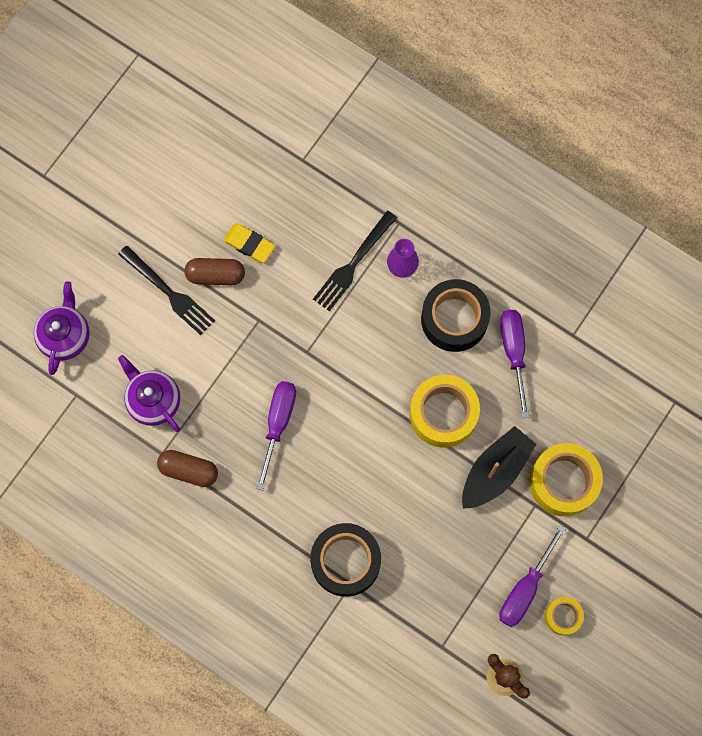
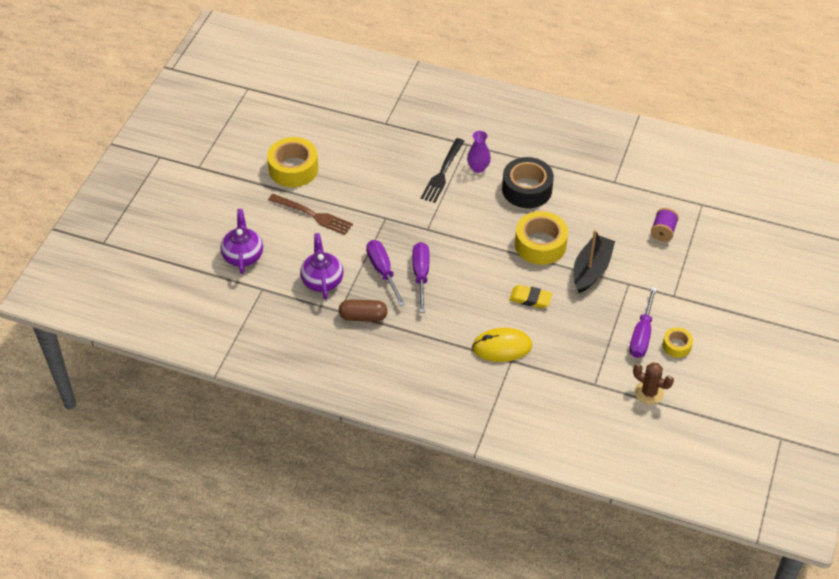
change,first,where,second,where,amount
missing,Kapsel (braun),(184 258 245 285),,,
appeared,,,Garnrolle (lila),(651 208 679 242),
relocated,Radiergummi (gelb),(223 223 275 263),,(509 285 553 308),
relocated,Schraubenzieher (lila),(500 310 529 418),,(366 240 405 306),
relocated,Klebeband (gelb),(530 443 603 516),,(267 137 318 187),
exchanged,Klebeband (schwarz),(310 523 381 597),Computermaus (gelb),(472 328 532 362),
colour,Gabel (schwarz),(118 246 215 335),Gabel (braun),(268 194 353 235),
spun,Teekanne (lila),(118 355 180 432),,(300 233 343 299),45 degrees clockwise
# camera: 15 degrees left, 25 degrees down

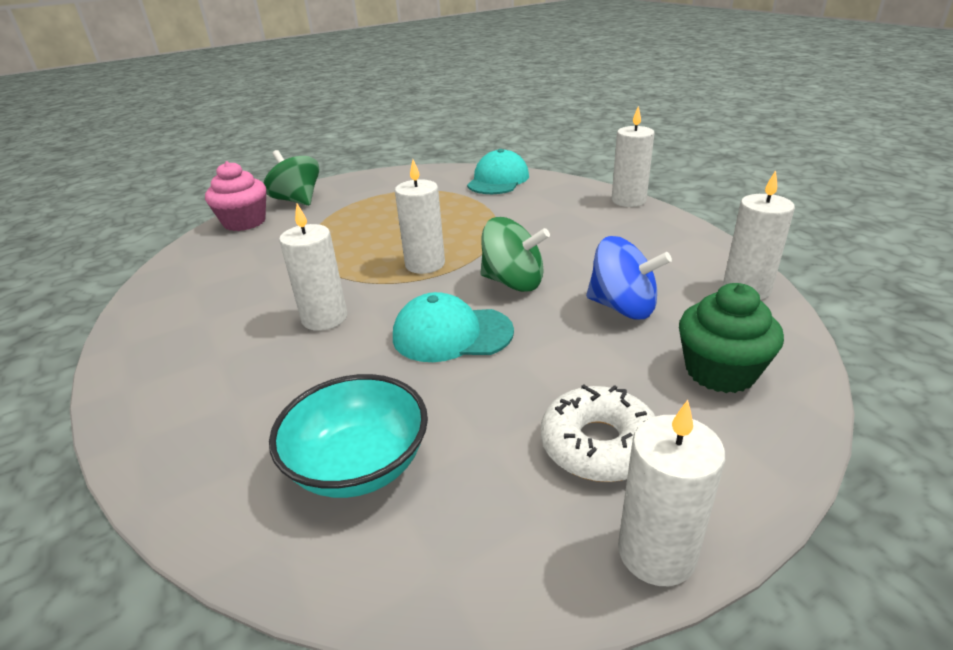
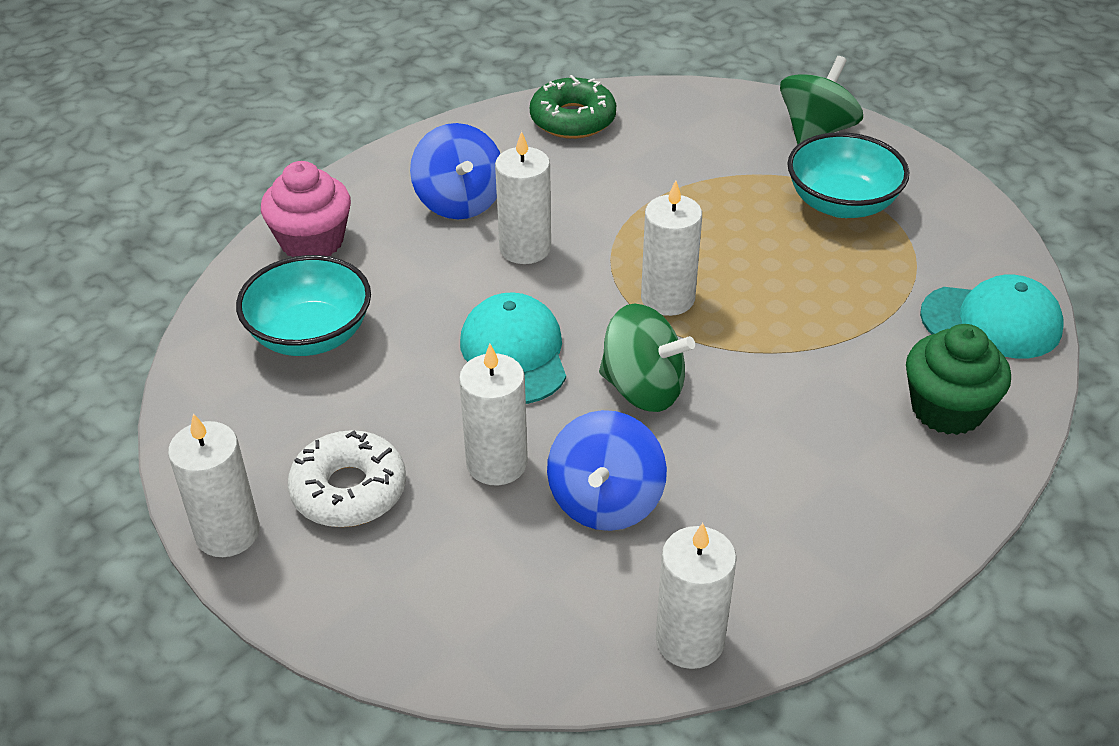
change,first,where,second,where,amount
appeared,,,Kreisel (blau),(410 123 500 219),
appeared,,,Donut (grün),(530 75 616 139),
appeared,,,Schüssel (türkis),(787 132 909 218),
relocated,Muffin (rosa),(205 161 266 231),,(261 161 351 257),
relocated,Kerze (weiß),(611 106 655 207),,(459 344 528 486),
relocated,Muffin (grün),(679 283 784 393),,(906 324 1011 435),
spun,Kreisel (grün),(481 217 550 292),,(599 304 695 412),75 degrees counterclockwise
# camera: 75 degrees right, 10 degrees up

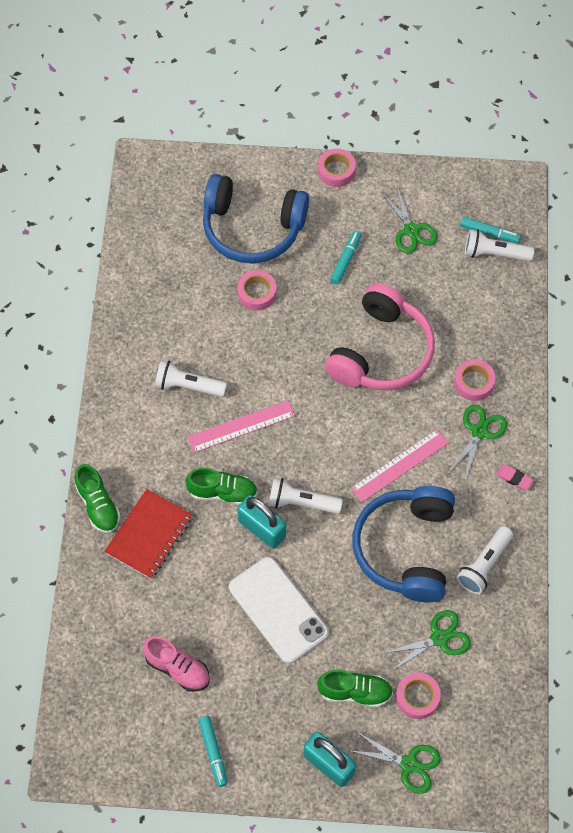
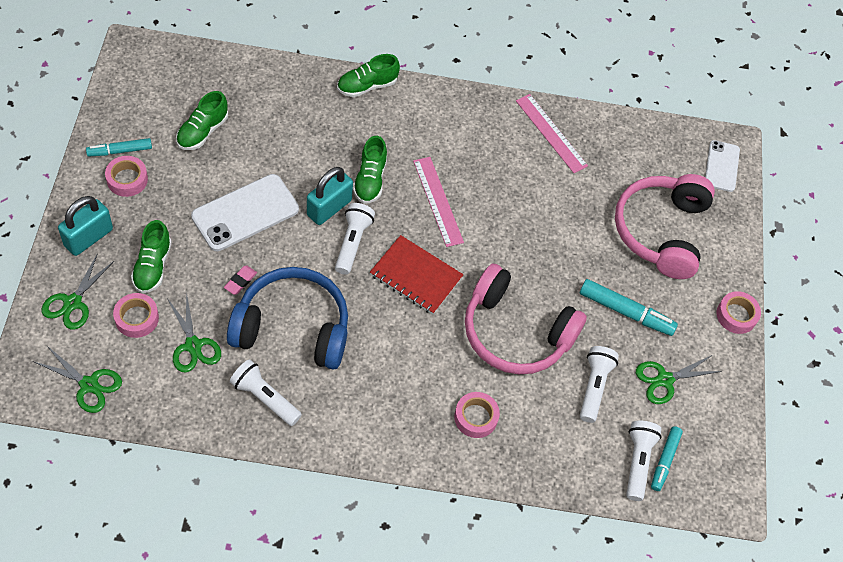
change,first,where,second,where,amount
appeared,,,Handy (weiß),(705 140 740 192),
relocated,Notizbuch (rot),(104 489 193 579),,(370 235 464 315),
relocated,Taschenlampe (weiß),(155 360 227 397),,(580 346 619 423),
relocated,Klebeband (rosa),(237 270 277 311),,(105 156 148 197),
relocated,Lineal (rosa),(351 429 449 502),,(516 94 588 173),
relocated,Schere (grün),(448 405 507 481),,(34 345 122 413),
relocated,Radiergummi (rosa),(496 465 534 490),,(224 266 257 295),
colour,Schuh (rosa),(143 636 210 692),Schuh (grün),(176 91 228 150),
colour,Kopfhörer (blau),(203 174 309 263),Kopfhörer (rosa),(615 174 715 279),
size,Filzstift (türkis),(330 231 362 285),,(580 279 678 336),x1.53
# camera: 85 degrees right, 5 degrees down

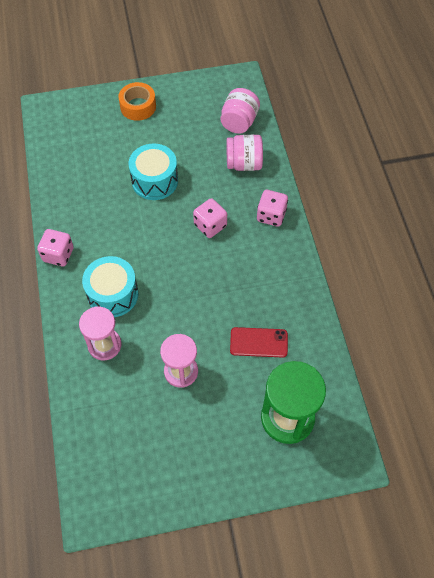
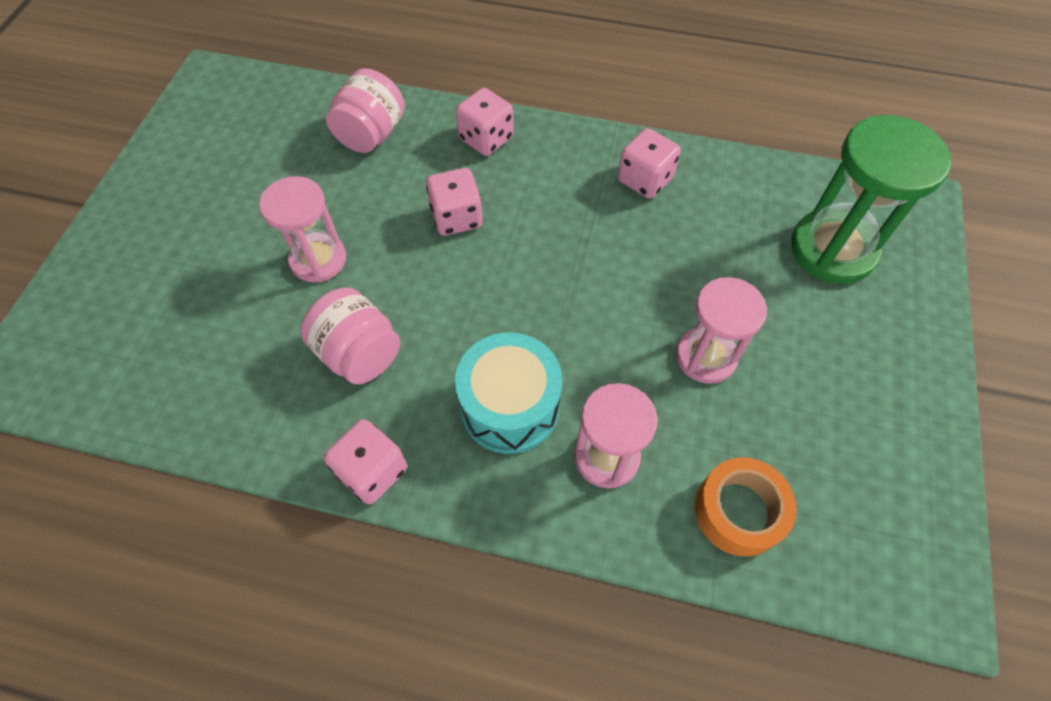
change,first,where,second,where,amount
missing,Handy (rot),(230 327 288 358),,,
appeared,,,Spielwürfel (rosa),(618 128 681 199),
relocated,Klebeband (orange),(118 82 156 121),,(695 457 797 557),
relocated,Einmachglas (rosa),(220 88 260 134),,(300 287 401 384),
exchanged,Trommel (türkis),(129 144 178 200),Sanduhr (rosa),(259 176 346 283),
# camera: 65 degrees left, 0 degrees up

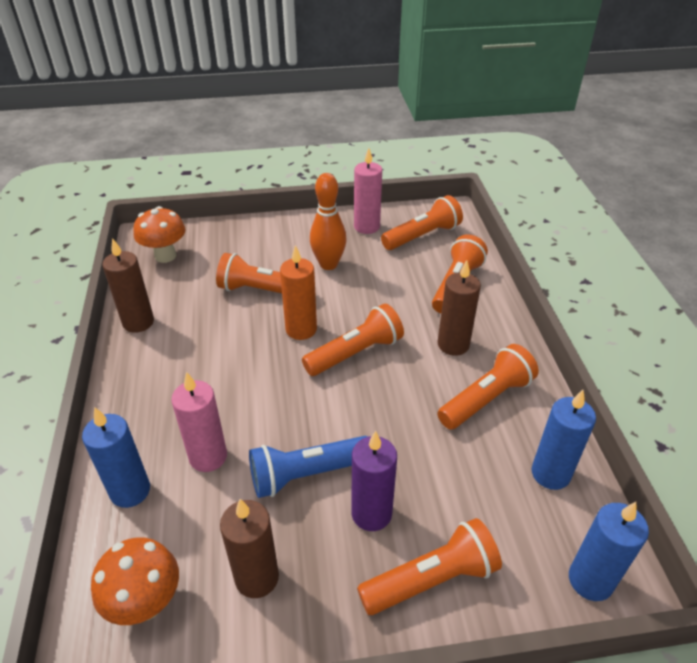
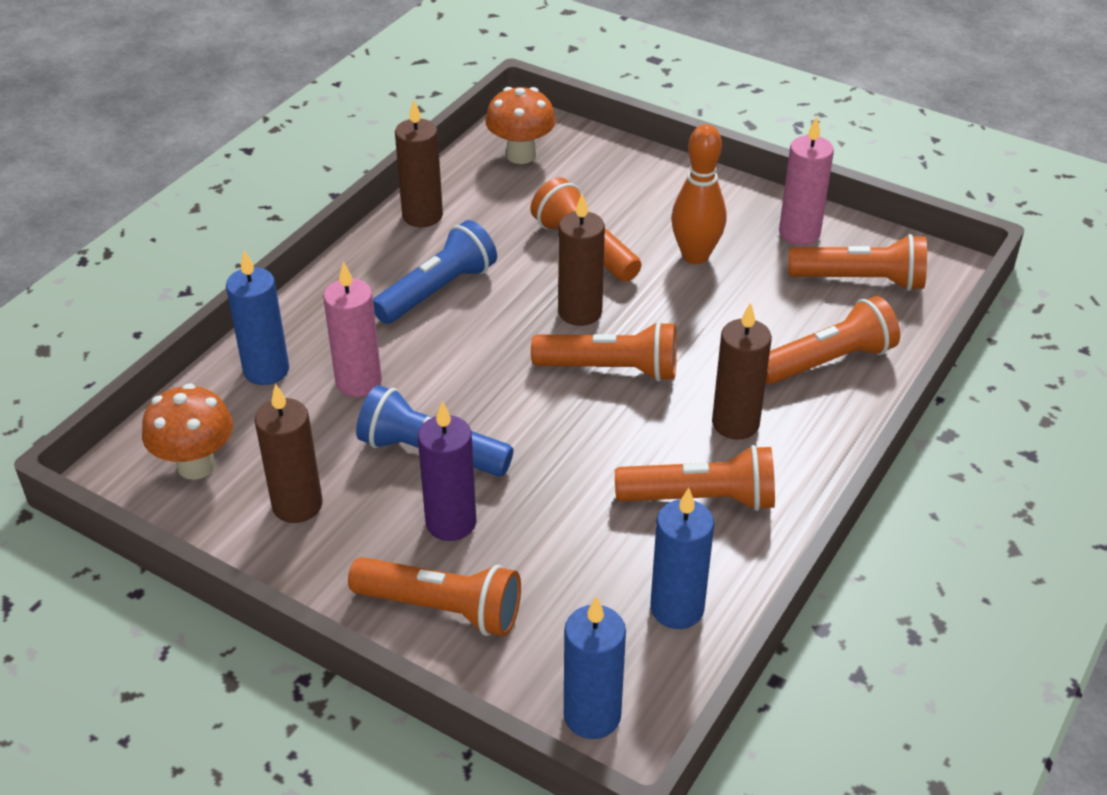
change,first,where,second,where,amount
appeared,,,Taschenlampe (blau),(373 220 497 324),
colour,Kerze (orange),(280 245 317 340),Kerze (braun),(558 193 605 326),
# camera: 40 degrees right, 0 degrees up

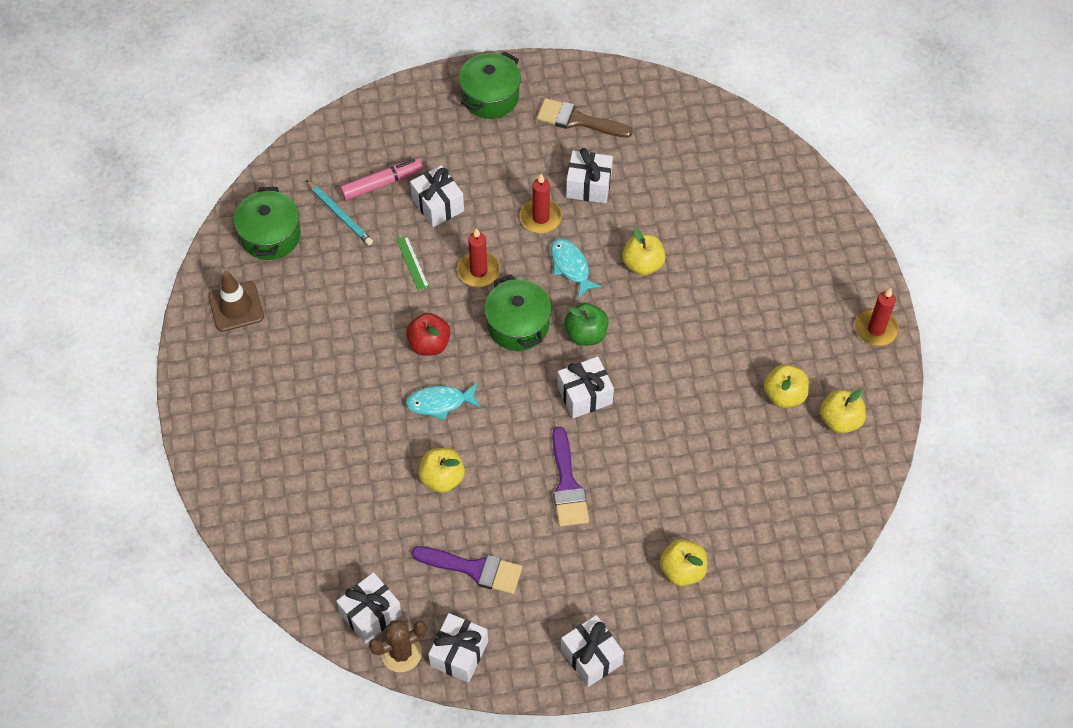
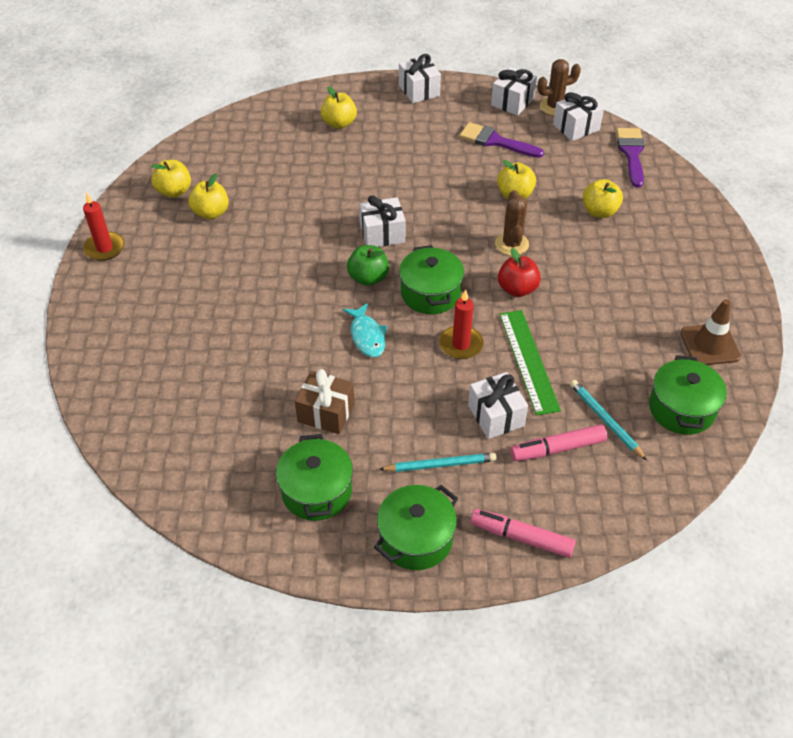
change,first,where,second,where,amount
missing,Kerze (rot),(520 174 562 233),,,
appeared,,,Bleistift (türkis),(379 453 497 472),
appeared,,,Filzstift (rosa),(470 509 576 558),
relocated,Pinsel (lila),(552 427 589 527),,(616 128 644 187),
relocated,Apfel (gelb),(622 228 666 276),,(583 179 623 218),
exchanged,Fisch (türkis),(406 383 481 420),Kaktus (braun),(495 190 529 256),
exchanged,Pinsel (braun),(537 98 633 138),Kochtopf (grün),(276 434 353 521),
colour,Geschenk (weiß),(566 148 613 203),Geschenk (braun),(295 369 355 434),
size,Lineal (grün),(397 236 429 291),,(499 310 561 416),x1.98
# camera: 170 degrees left, 10 degrees down

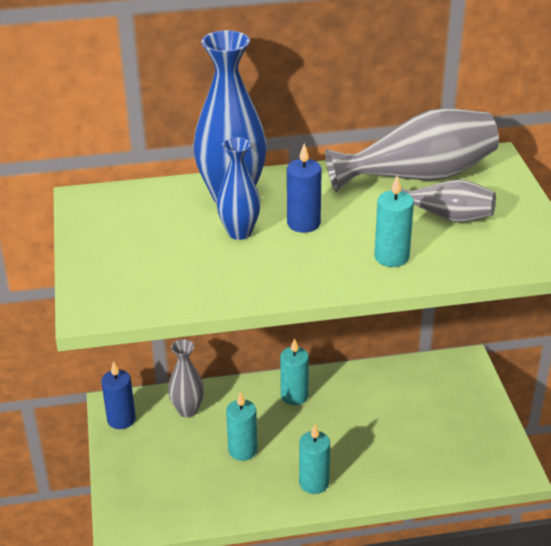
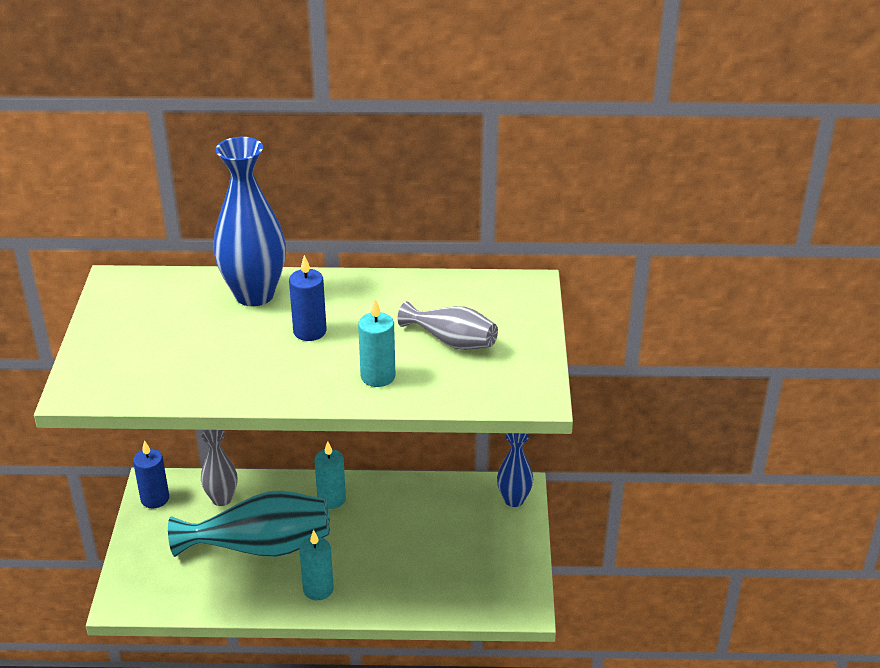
change,first,where,second,where,amount
missing,Vase (grau),(325 108 499 192),,,
relocated,Vase (blau),(217 137 260 240),,(497 433 533 507),
exchanged,Kerze (türkis),(226 391 257 461),Vase (türkis),(168 490 330 557),
# camera: 10 degrees right, 0 degrees up

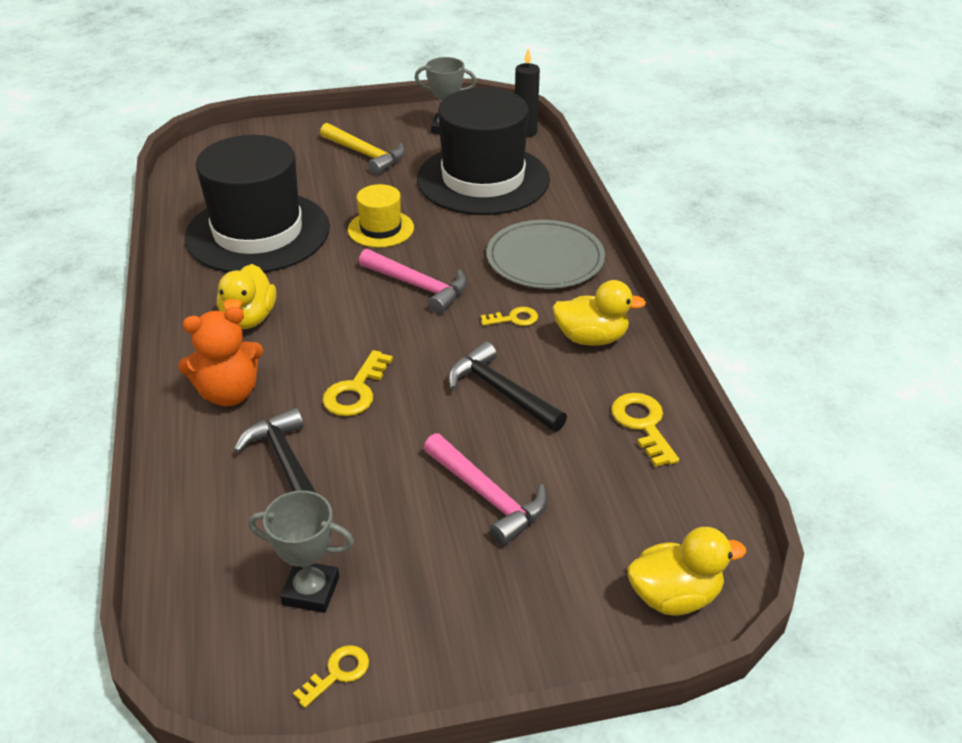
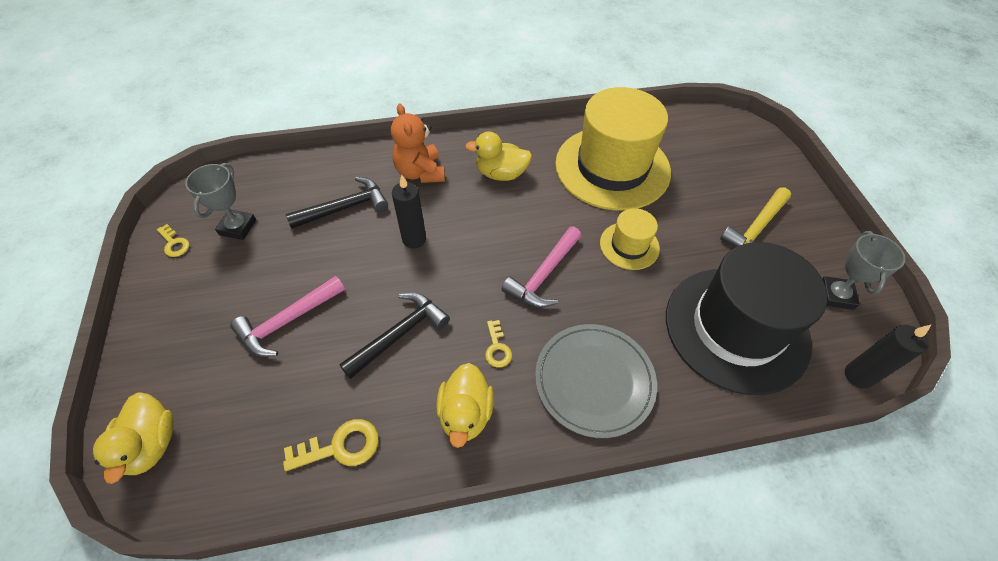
change,first,where,second,where,amount
exchanged,Schlüssel (gelb),(322 350 393 416),Kerze (schwarz),(392 174 426 249),
colour,Hut (schwarz),(185 135 330 273),Hut (gelb),(555 87 671 211),
# camera: 90 degrees right, 15 degrees up

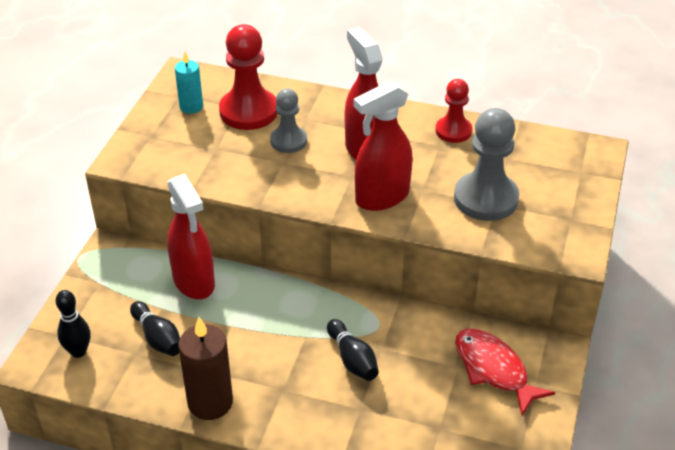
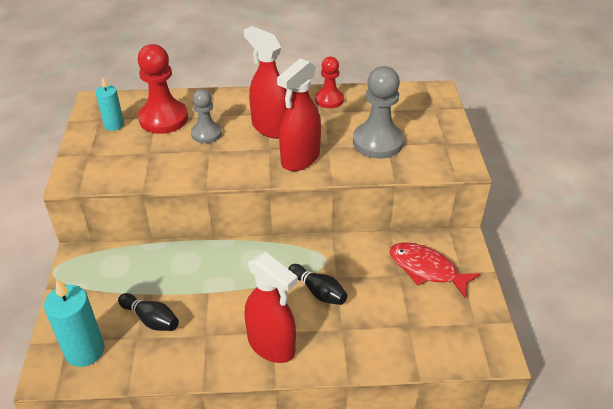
change,first,where,second,where,amount
missing,Kerze (braun),(178 317 233 420),,,
relocated,Sprühflasche (rot),(167 174 215 299),,(245 252 298 363),
exchanged,Bowlingkegel (schwarz),(56 290 91 358),Kerze (türkis),(44 279 104 367),
# camera: 20 degrees left, 0 degrees up

